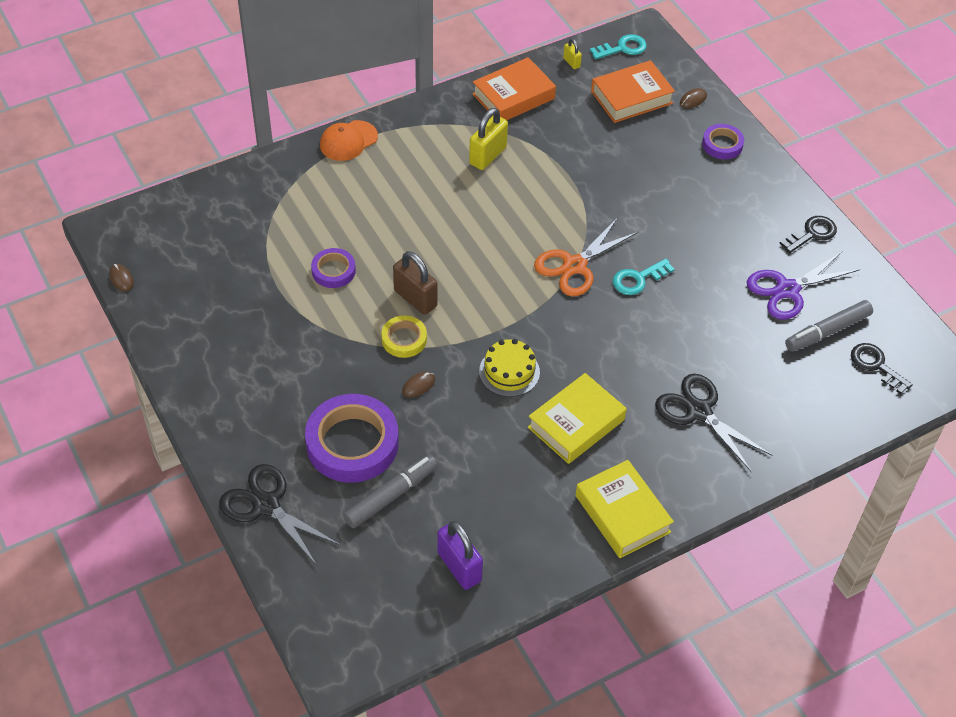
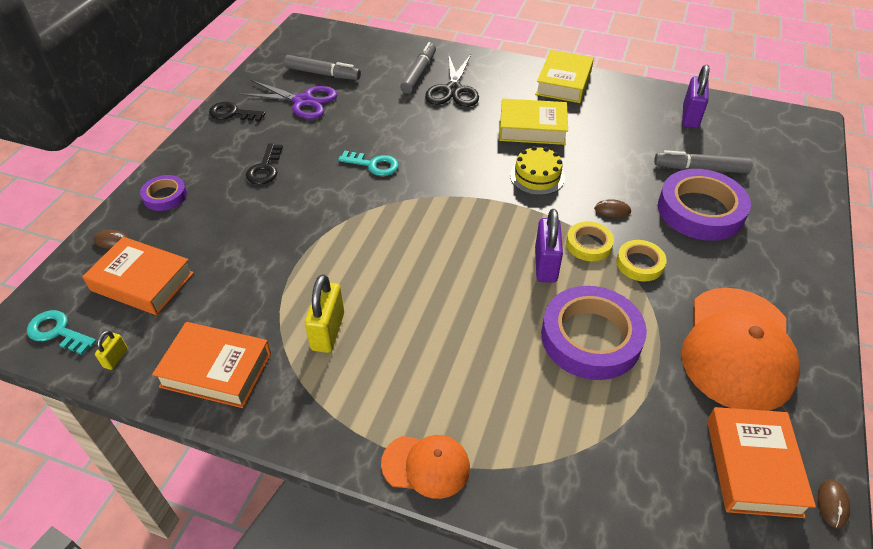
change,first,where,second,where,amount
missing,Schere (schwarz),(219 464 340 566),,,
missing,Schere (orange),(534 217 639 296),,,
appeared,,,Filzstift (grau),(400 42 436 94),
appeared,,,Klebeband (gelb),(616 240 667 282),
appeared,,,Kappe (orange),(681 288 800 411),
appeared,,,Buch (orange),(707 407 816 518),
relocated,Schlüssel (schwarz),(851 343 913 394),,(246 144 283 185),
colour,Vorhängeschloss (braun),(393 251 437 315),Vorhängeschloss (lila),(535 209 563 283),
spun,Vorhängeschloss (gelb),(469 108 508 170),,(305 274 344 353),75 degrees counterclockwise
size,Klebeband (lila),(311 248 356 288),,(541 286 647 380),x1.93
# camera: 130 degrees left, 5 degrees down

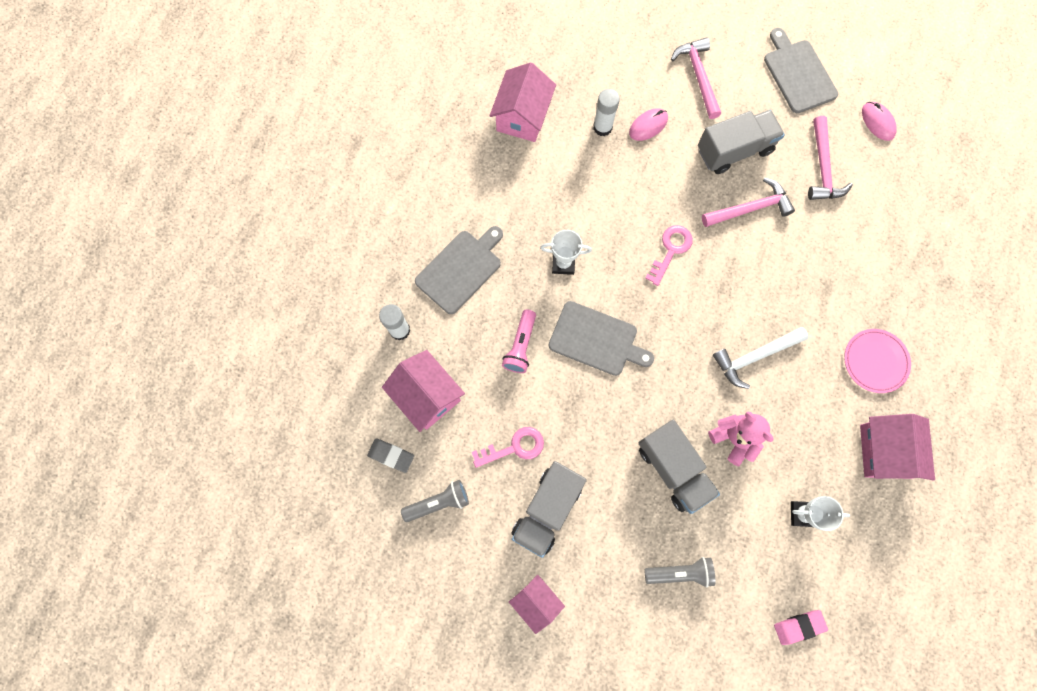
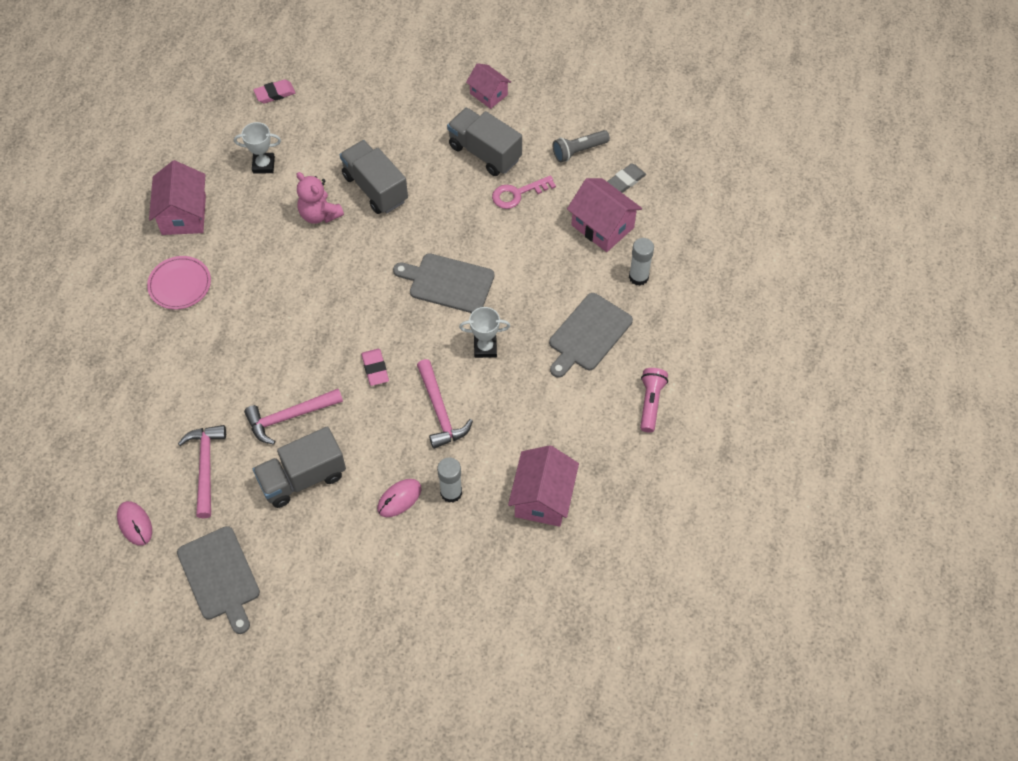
change,first,where,second,where,amount
missing,Taschenlampe (grau),(644 557 715 588),,,
missing,Hammer (weiß),(713 327 808 389),,,
relocated,Taschenlampe (rosa),(502 310 536 373),,(640 368 668 433),
relocated,Hammer (rosa),(671 37 721 119),,(417 359 473 449),
exchanged,Schlüssel (rosa),(645 225 693 286),Radiergummi (rosa),(361 349 389 386),
spun,Radiergummi (grau),(367 438 414 473),,(607 163 646 193),60 degrees counterclockwise
spun,Lastwagen (grau),(511 461 587 558),,(447 107 522 176),75 degrees counterclockwise
# camera: 175 degrees right, 15 degrees down

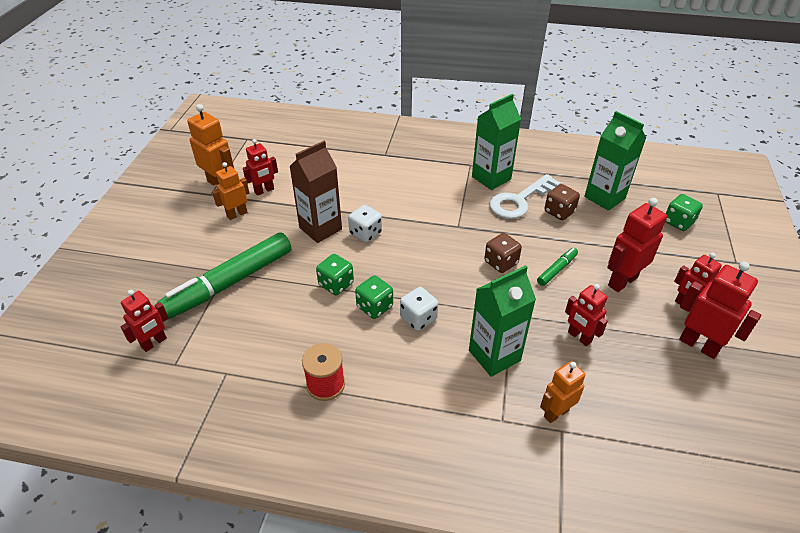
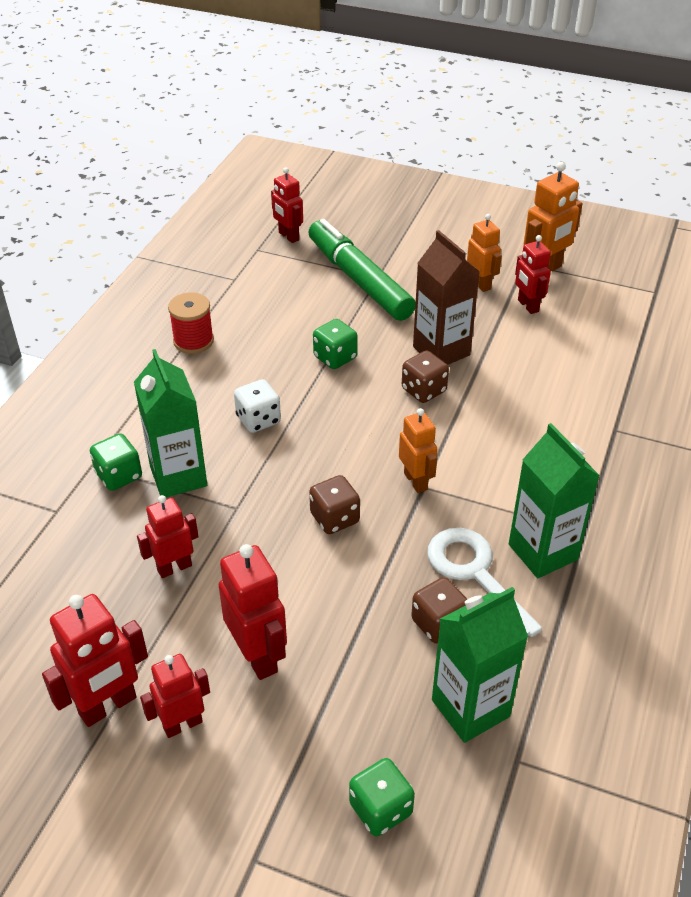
change,first,where,second,where,amount
missing,Filzstift (grün),(537 248 578 286),,,
relocated,Spielwürfel (grün),(355 276 393 319),,(90 433 142 491),
relocated,Roboter (orange),(540 361 585 423),,(399 408 437 493),
colour,Spielwürfel (weiß),(348 205 382 243),Spielwürfel (braun),(402 351 449 403),
# camera: 100 degrees right, 0 degrees up

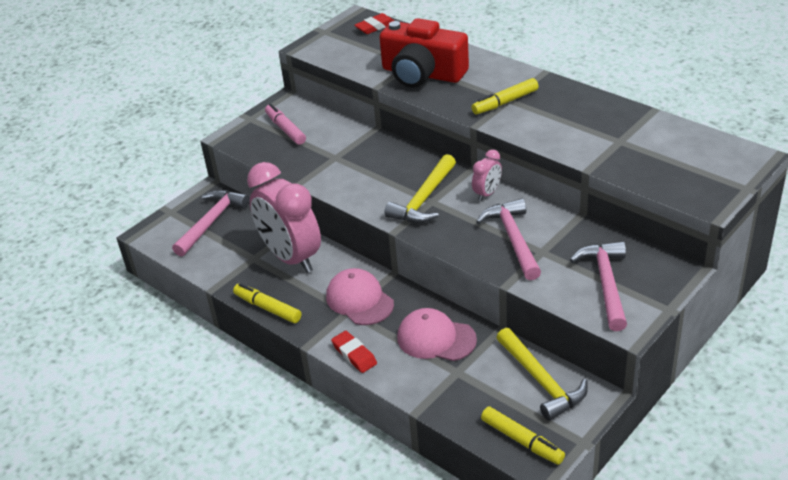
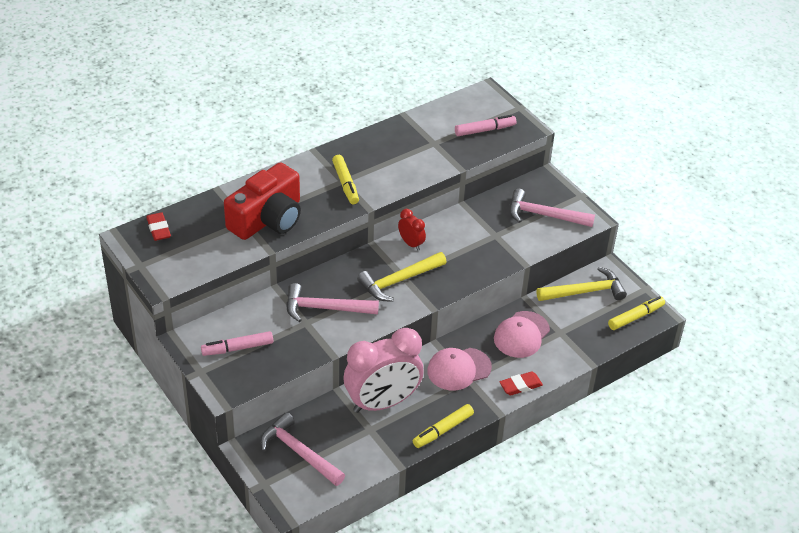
change,first,where,second,where,amount
appeared,,,Filzstift (rosa),(455 115 516 136),
relocated,Hammer (rosa),(476 198 541 280),,(286 283 379 322),
colour,Wecker (rosa),(472 149 502 201),Wecker (rot),(398 209 426 251),
spun,Hammer (gelb),(384 154 456 223),,(357 252 446 302),105 degrees clockwise
# camera: 80 degrees left, 5 degrees up

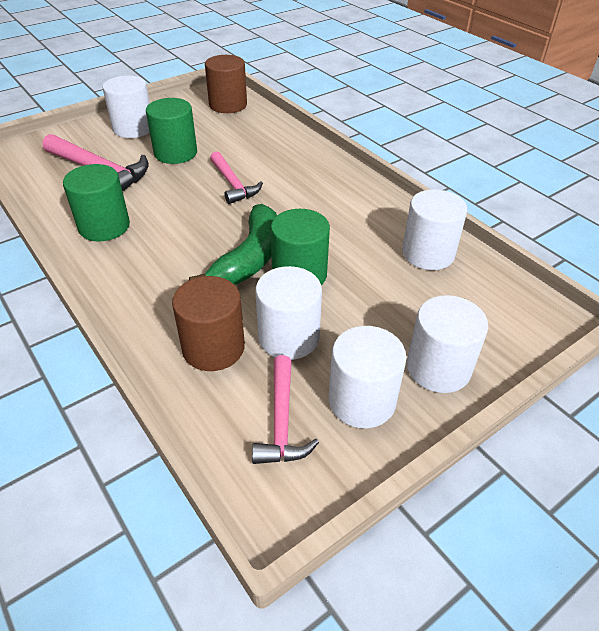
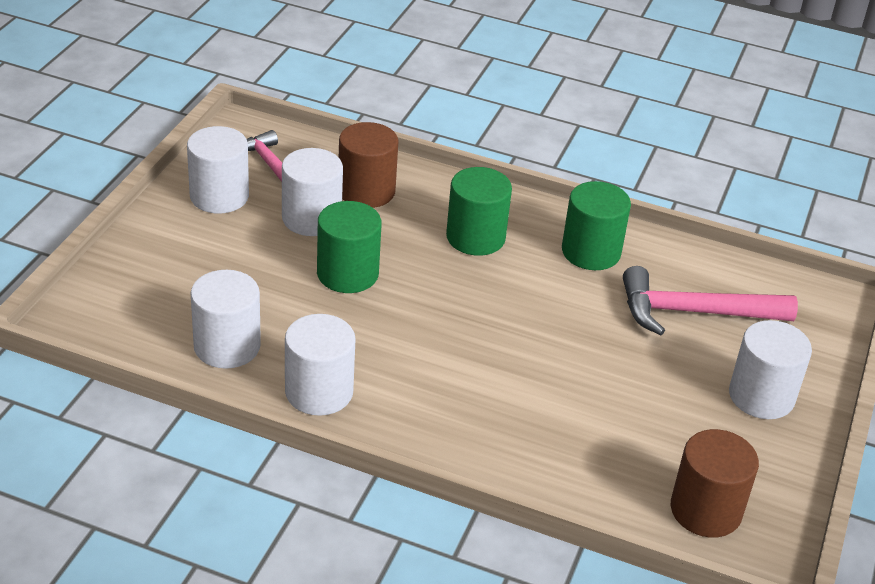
change,first,where,second,where,amount
missing,Banane (grün),(189 204 277 285),,,
missing,Hammer (rosa),(210 151 263 204),,,
relocated,Vollzylinder (grün),(146 98 197 164),,(446 167 512 256),
relocated,Vollzylinder (weiß),(407 295 488 393),,(285 314 356 416),
# camera: 145 degrees right, 5 degrees down

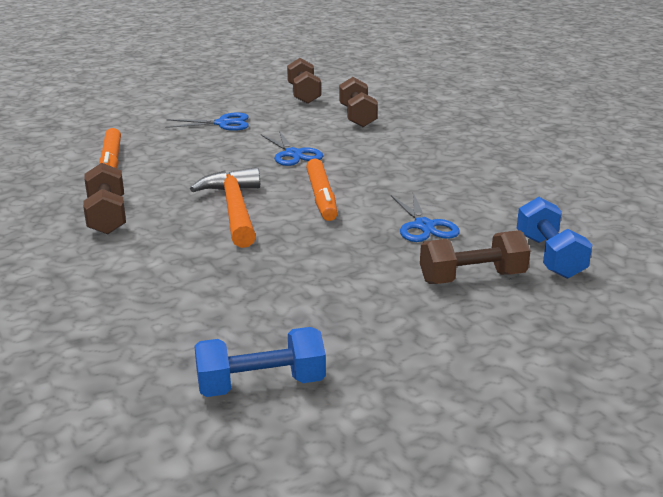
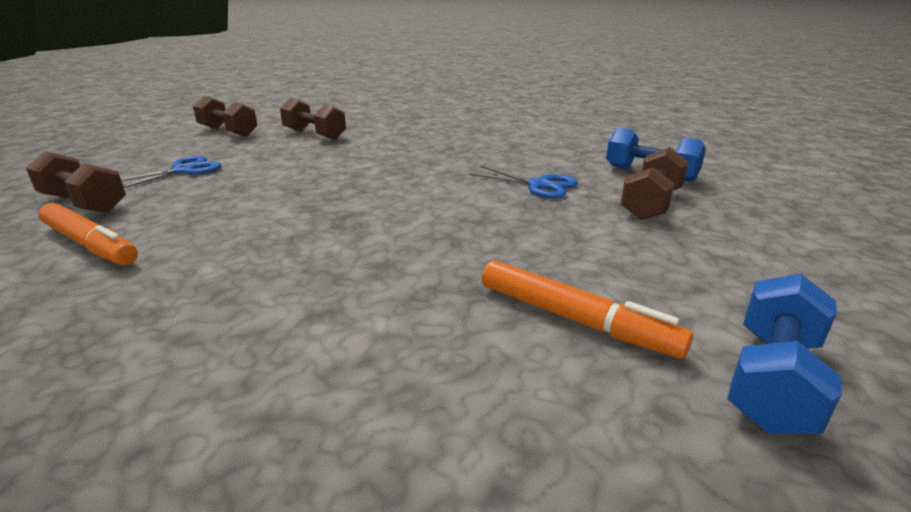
change,first,where,second,where,amount
missing,Hammer (orange),(190 167 260 248),,,
missing,Schere (blau),(261 131 323 166),,,
relocated,Hantel (braun),(83 163 126 234),,(26 151 126 213),
relocated,Filzstift (orange),(306 158 338 221),,(482 260 693 358),
# camera: 45 degrees left, 0 degrees up

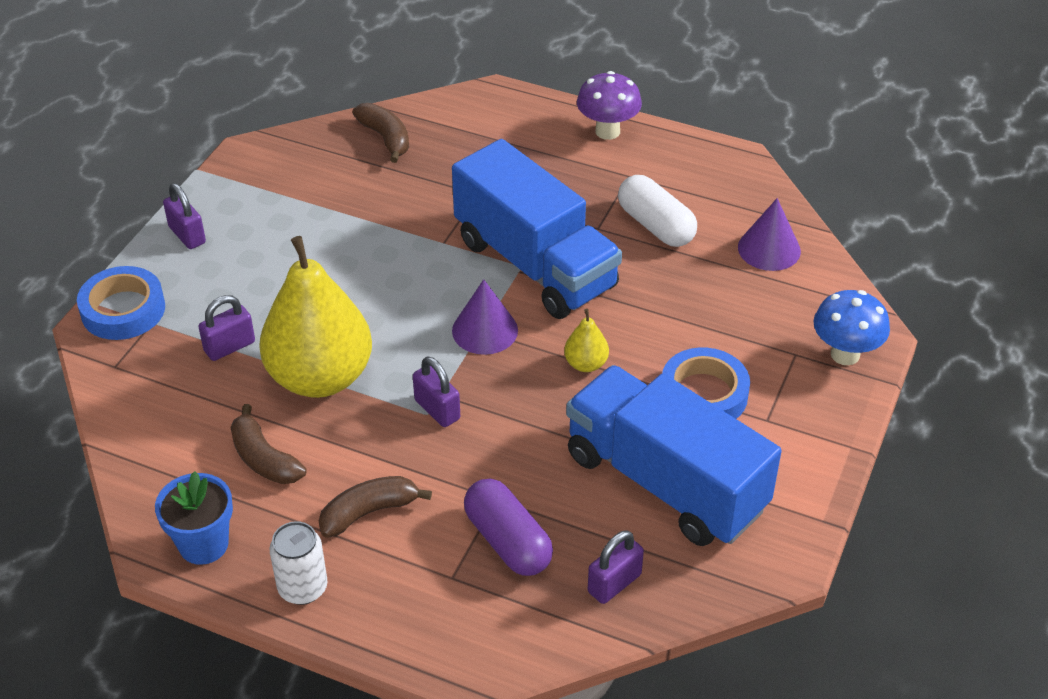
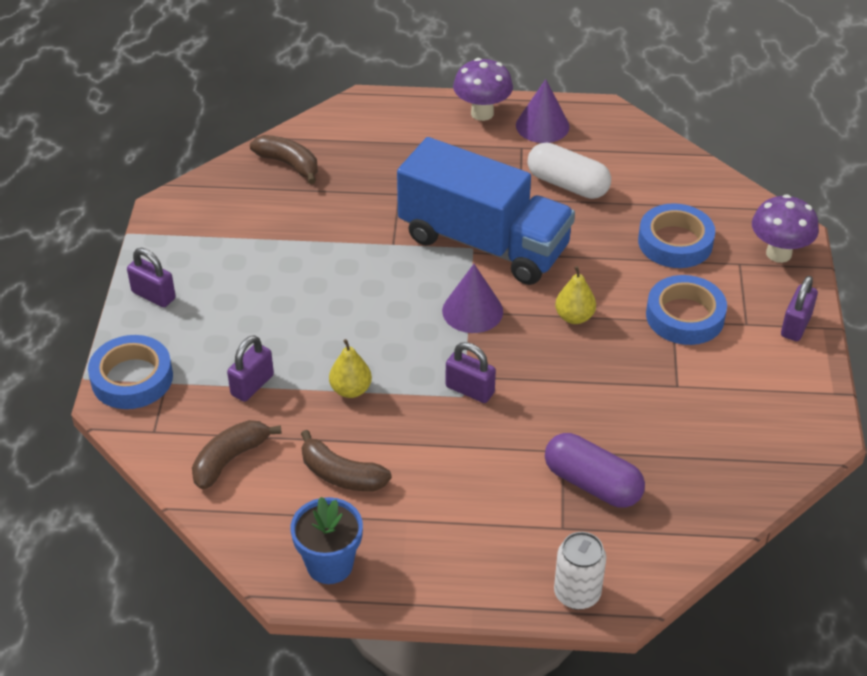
change,first,where,second,where,amount
missing,Lastwagen (blau),(566 365 781 546),,,
appeared,,,Klebeband (blau),(638 203 715 268),
relocated,Dose (weiß),(270 521 327 605),,(554 532 606 610),
relocated,Banane (braun),(319 476 432 538),,(192 420 282 490),
relocated,Vorhängeschloss (lila),(588 530 644 604),,(781 276 818 341),
relocated,Kegel (lila),(738 198 801 271),,(516 79 570 143),
colour,Pilz (blau),(813 290 890 365),Pilz (lila),(752 194 819 263),
size,Birne (gelb),(259 236 372 398),,(329 339 372 398),x0.41
# camera: 20 degrees left, 0 degrees up

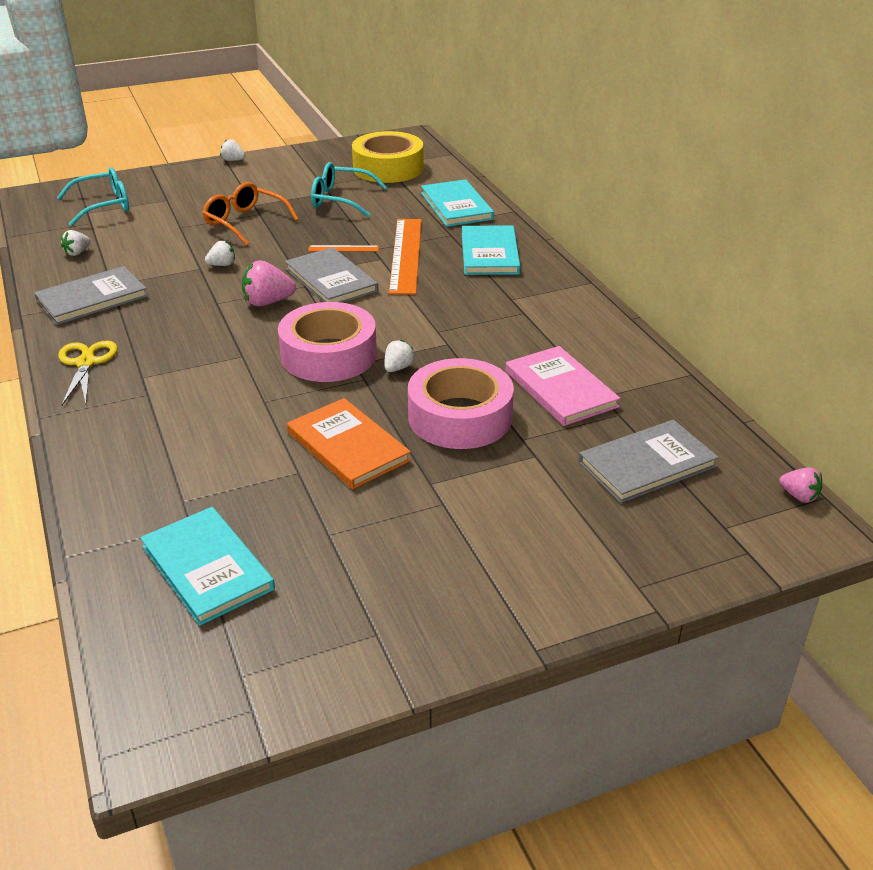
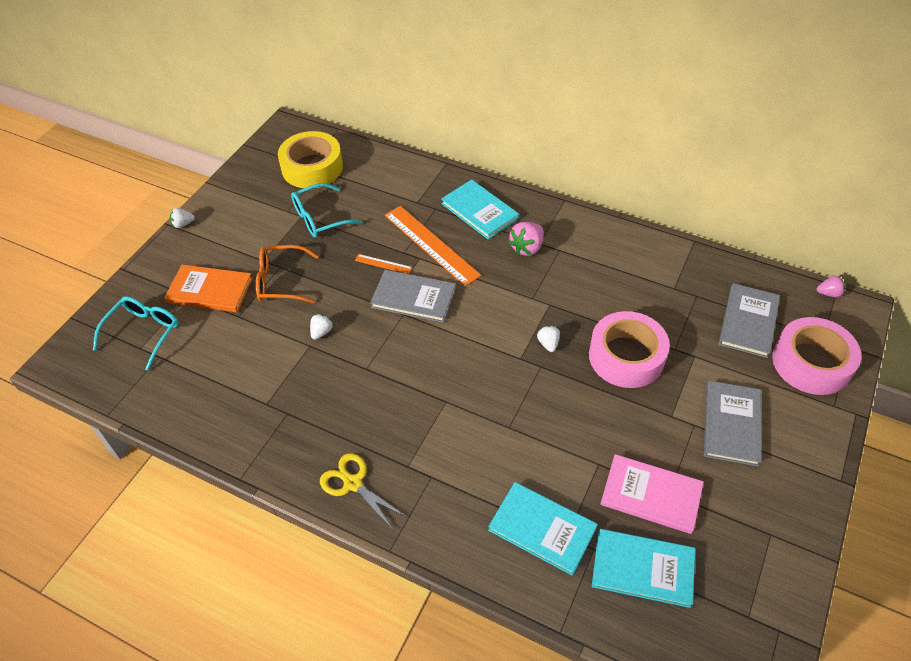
change,first,where,second,where,amount
missing,Erdbeere (weiß),(61 230 91 256),,,
relocated,Buch (grau),(34 266 148 325),,(704 381 761 467),
relocated,Erdbeere (rosa),(242 260 296 306),,(508 222 544 256),
relocated,Klebeband (rosa),(278 302 377 382),,(772 317 861 395),
relocated,Buch (orange),(287 398 411 489),,(164 265 253 312),
relocated,Buch (türkis),(421 179 494 227),,(488 482 598 576),
relocated,Buch (rosa),(506 346 620 426),,(601 454 704 534),
spun,Lineal (orange),(308 245 379 251),,(355 254 413 274),60 degrees clockwise
# camera: 40 degrees left, 15 degrees up

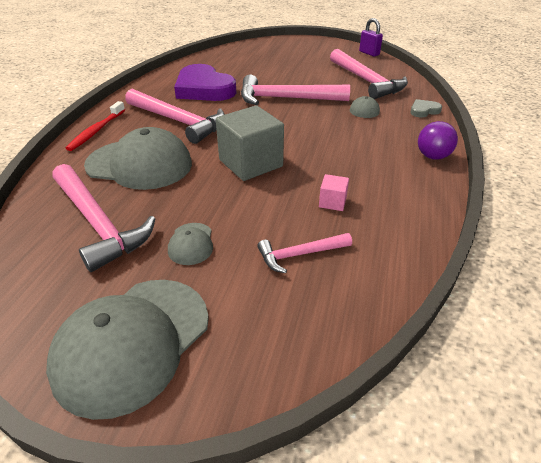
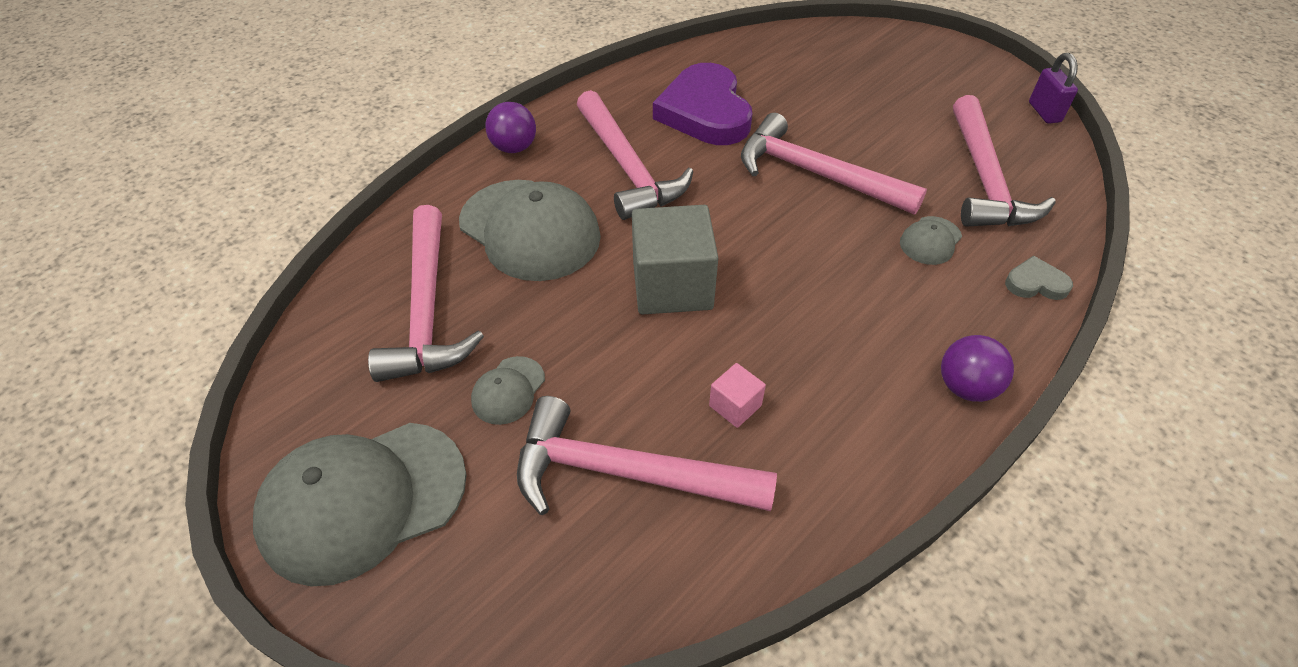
change,first,where,second,where,amount
exchanged,Zahnbürste (rot),(66 101 125 151),Ball (lila),(486 102 536 153),
size,Hammer (rosa),(257 233 352 273),,(517 396 777 515),x1.88
# camera: 30 degrees right, 10 degrees up

